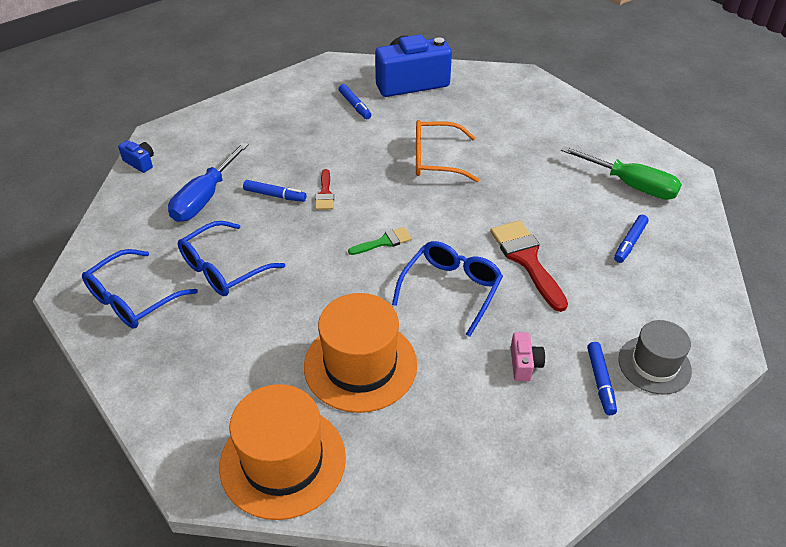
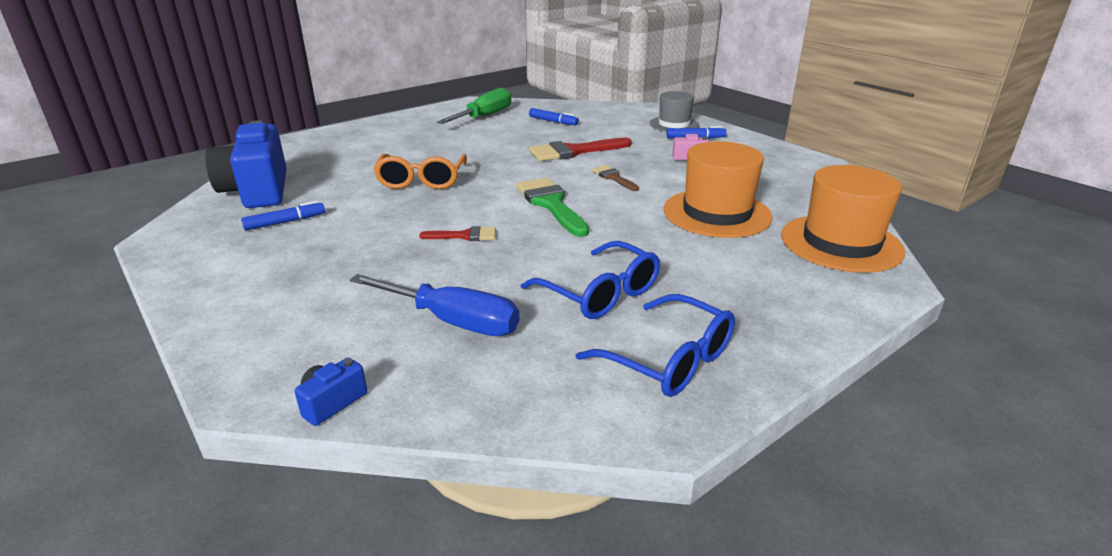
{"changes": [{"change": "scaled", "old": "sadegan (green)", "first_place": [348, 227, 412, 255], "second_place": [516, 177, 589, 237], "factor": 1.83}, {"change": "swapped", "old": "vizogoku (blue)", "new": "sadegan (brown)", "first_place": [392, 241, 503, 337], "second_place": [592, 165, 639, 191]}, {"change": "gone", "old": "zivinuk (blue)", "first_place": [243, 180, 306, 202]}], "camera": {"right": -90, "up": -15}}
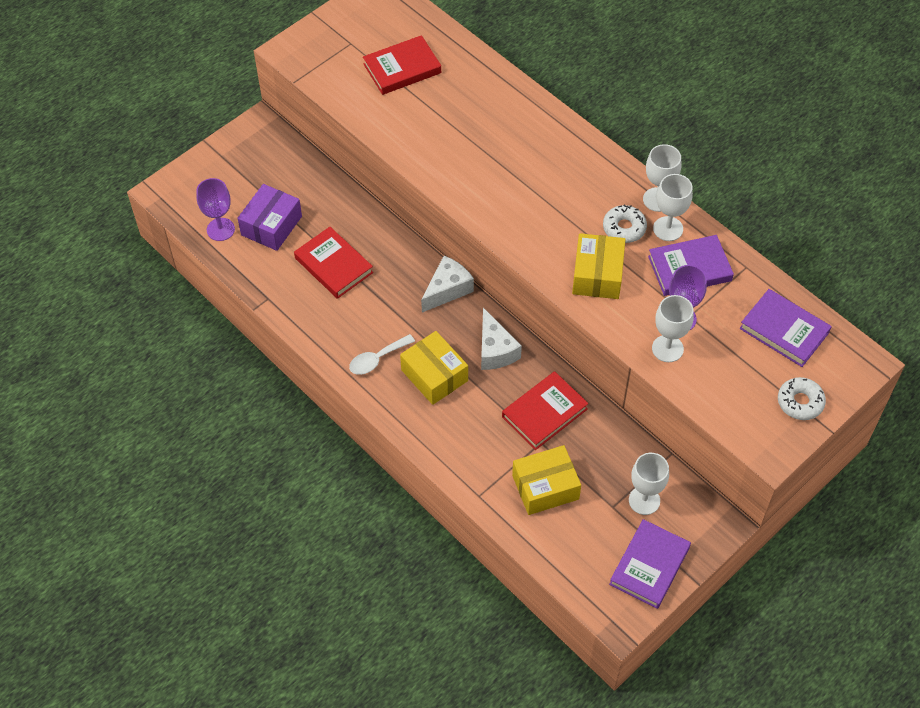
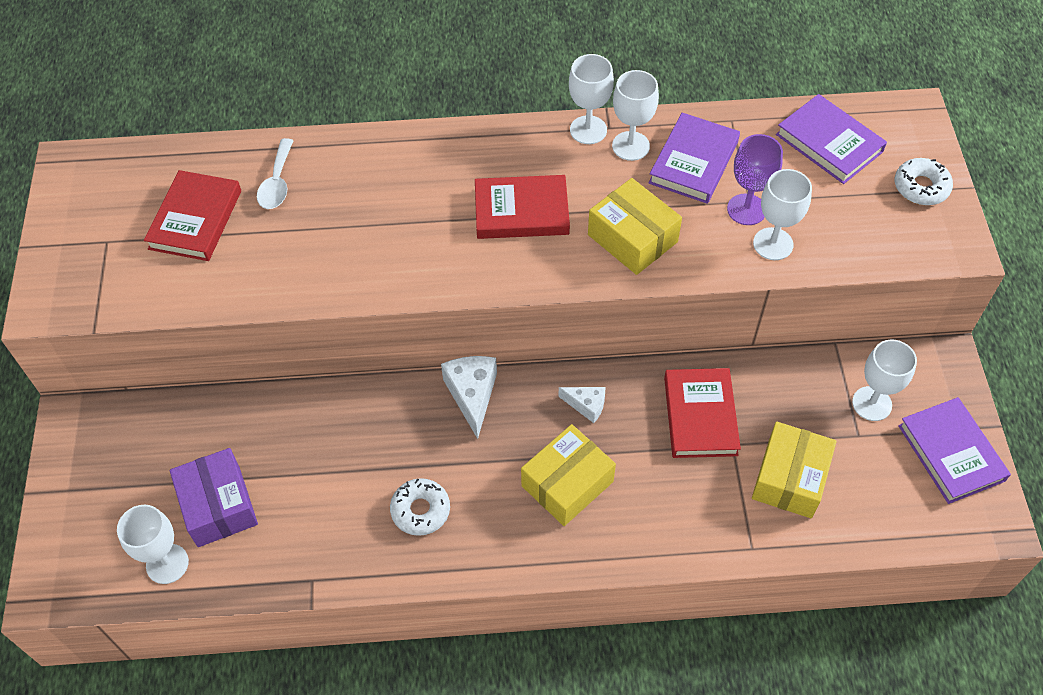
{"changes": [{"change": "repainted", "old": "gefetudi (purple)", "new": "gefetudi (white)", "first_place": [196, 178, 235, 241], "second_place": [117, 505, 189, 584]}, {"change": "shifted", "old": "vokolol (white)", "first_place": [349, 334, 415, 375], "second_place": [257, 138, 294, 209]}, {"change": "shifted", "old": "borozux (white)", "first_place": [603, 204, 647, 243], "second_place": [390, 478, 450, 536]}, {"change": "shifted", "old": "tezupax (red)", "first_place": [294, 227, 373, 299], "second_place": [475, 175, 570, 239]}, {"change": "rotated", "old": "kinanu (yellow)", "first_place": [400, 331, 468, 405], "second_place": [521, 424, 616, 526], "degrees": -45}, {"change": "scaled", "old": "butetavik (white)", "first_place": [481, 308, 522, 370], "second_place": [558, 387, 605, 423], "factor": 0.6}, {"change": "rotated", "old": "tezupax (purple)", "first_place": [739, 289, 832, 367], "second_place": [776, 94, 887, 184], "degrees": 60}], "camera": {"right": -50, "up": 0}}
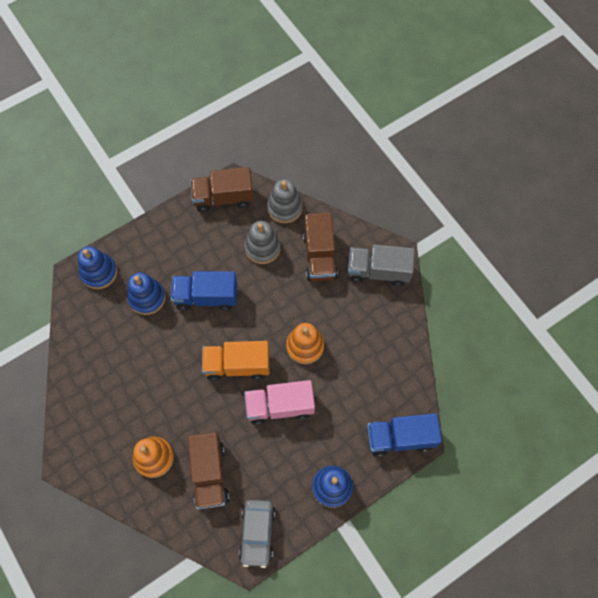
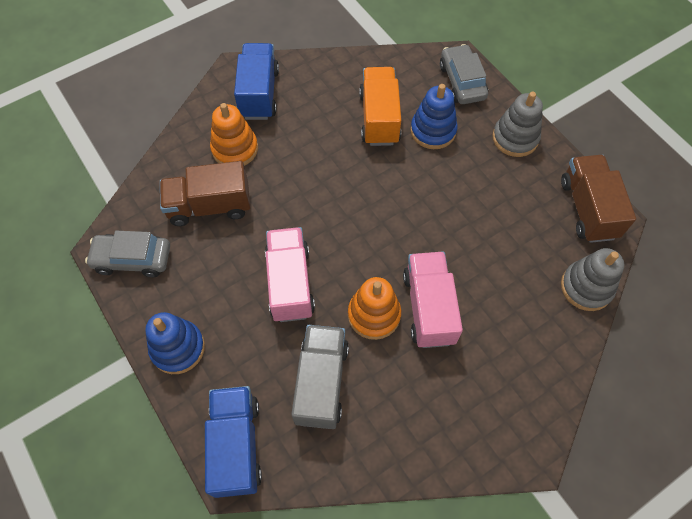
{"changes": [{"change": "shifted", "old": "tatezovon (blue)", "first_place": [171, 271, 237, 311], "second_place": [234, 43, 279, 120]}, {"change": "shifted", "old": "tatezovon (grey)", "first_place": [348, 245, 415, 287], "second_place": [291, 325, 349, 429]}, {"change": "shifted", "old": "tatezovon (orange)", "first_place": [202, 341, 269, 381], "second_place": [359, 67, 401, 146]}, {"change": "new", "new": "tatezovon (pink)", "second_place": [403, 252, 463, 348]}, {"change": "swapped", "old": "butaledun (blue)", "new": "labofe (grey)", "first_place": [78, 246, 117, 289], "second_place": [440, 44, 488, 104]}, {"change": "shifted", "old": "butaledun (grey)", "first_place": [244, 221, 281, 264], "second_place": [493, 92, 543, 157]}, {"change": "gone", "old": "tatezovon (brown)", "first_place": [303, 213, 338, 282]}], "camera": {"right": 90, "up": -5}}
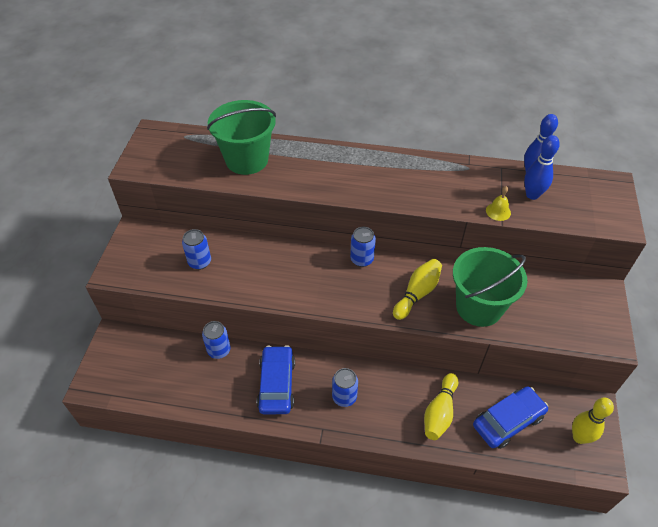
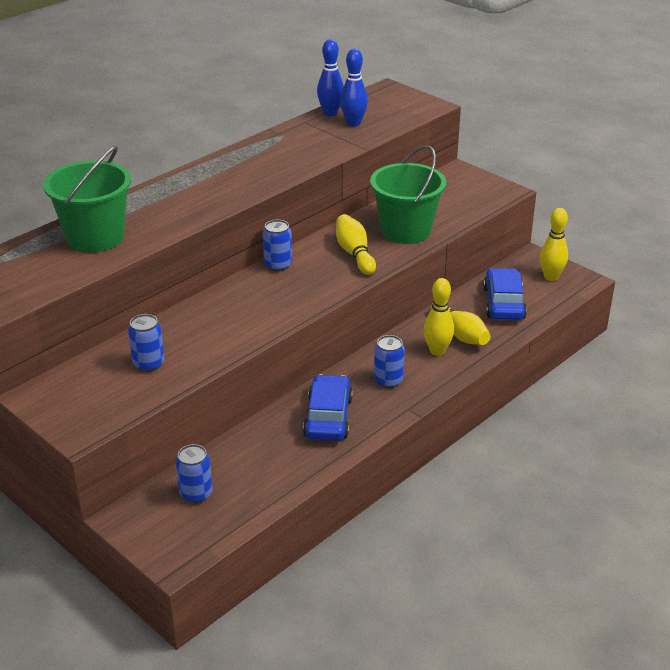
{"changes": [{"change": "shifted", "old": "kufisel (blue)", "first_place": [202, 321, 231, 359], "second_place": [176, 444, 213, 503]}, {"change": "rotated", "old": "labofe (blue)", "first_place": [257, 345, 295, 414], "second_place": [303, 374, 353, 441], "degrees": 60}, {"change": "new", "new": "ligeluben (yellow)", "second_place": [423, 278, 454, 356]}, {"change": "gone", "old": "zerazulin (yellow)", "first_place": [486, 186, 511, 221]}], "camera": {"right": -55, "up": -15}}
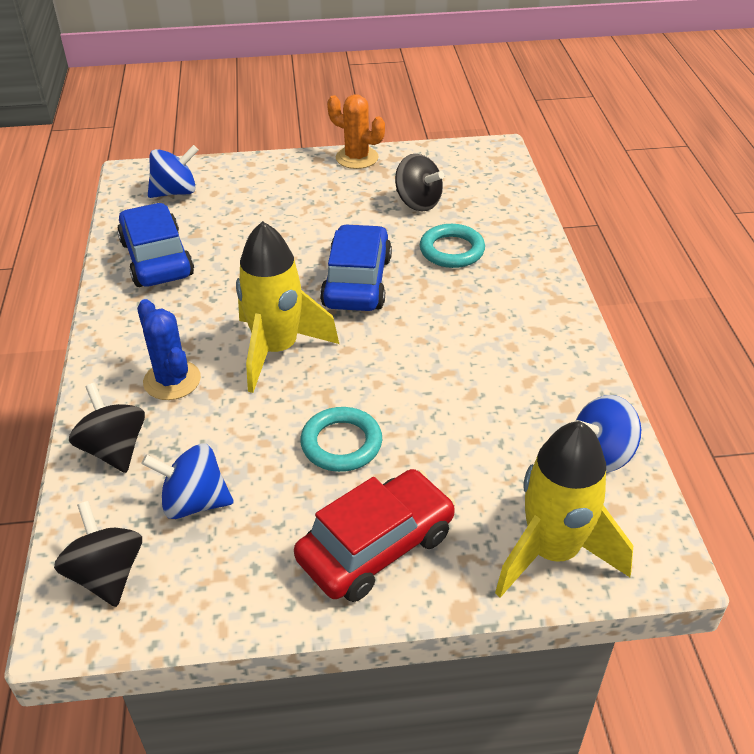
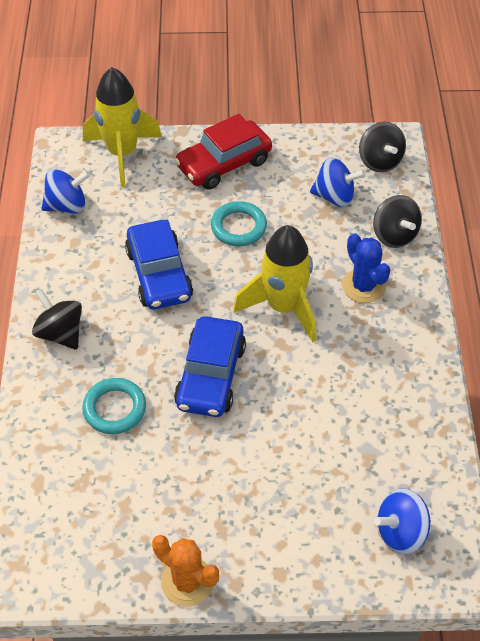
{"changes": [{"change": "shifted", "old": "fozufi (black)", "first_place": [395, 154, 444, 211], "second_place": [32, 289, 82, 350]}, {"change": "shifted", "old": "labofe (blue)", "first_place": [117, 203, 194, 287], "second_place": [125, 220, 193, 309]}], "camera": {"right": -175, "up": 10}}
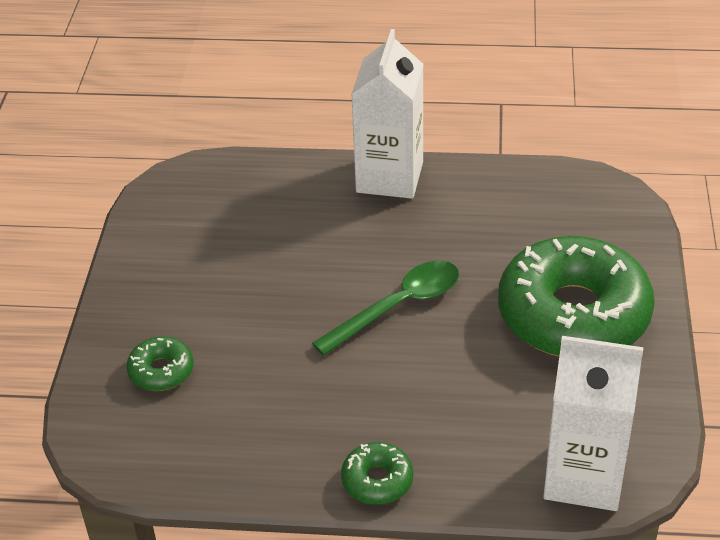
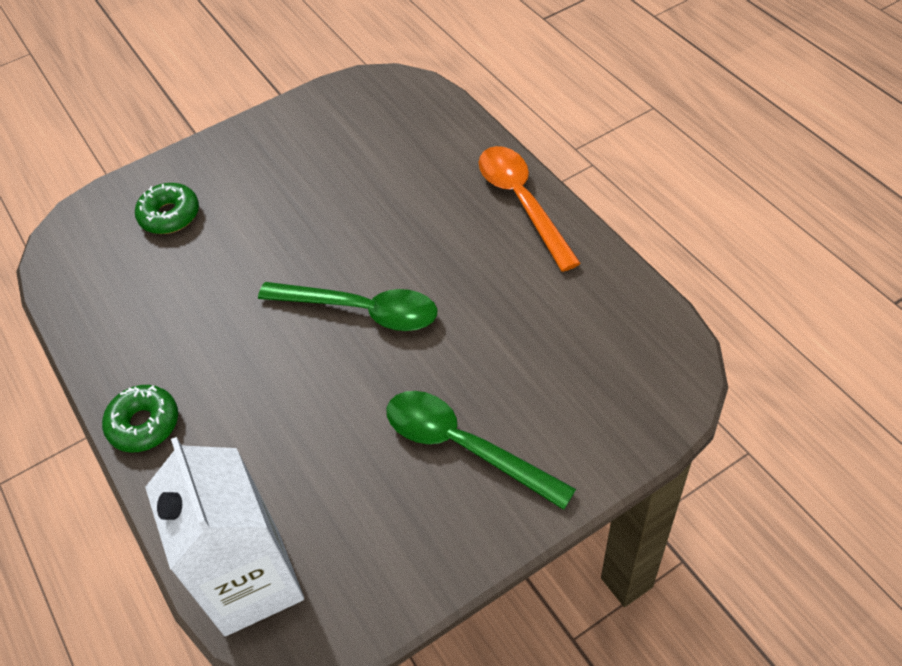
{"changes": [{"change": "swapped", "old": "borozux (green)", "new": "vokolol (green)", "first_place": [498, 236, 655, 356], "second_place": [387, 391, 576, 510]}, {"change": "swapped", "old": "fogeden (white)", "new": "vokolol (orange)", "first_place": [351, 29, 423, 199], "second_place": [479, 146, 581, 272]}], "camera": {"right": 55, "up": 10}}
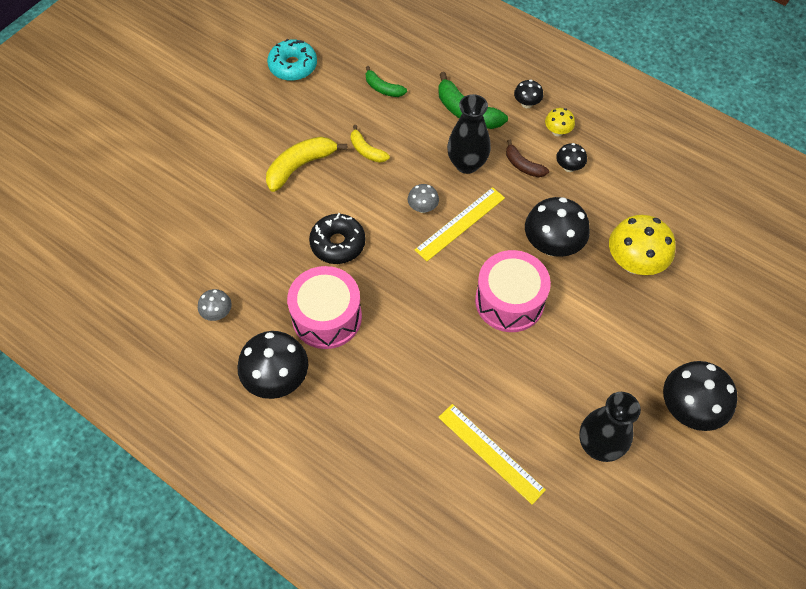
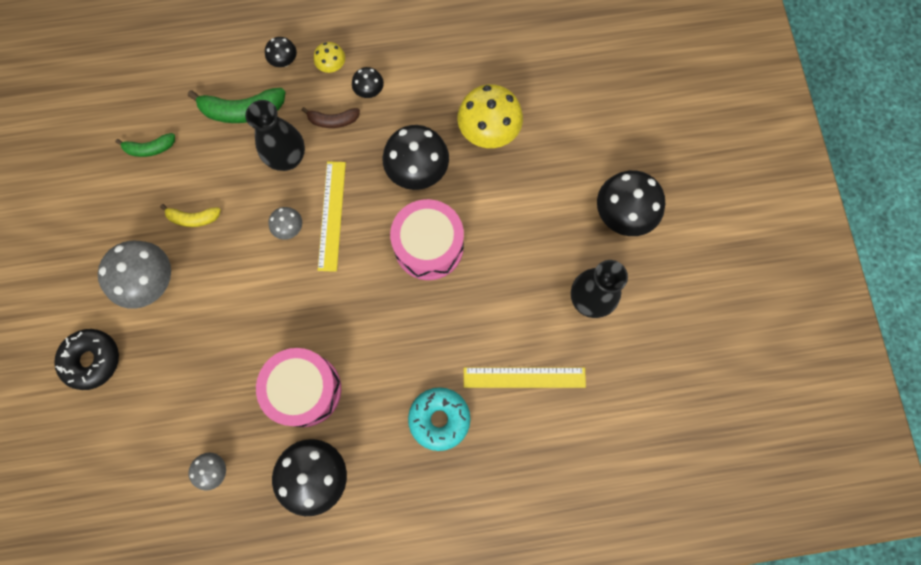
{"changes": [{"change": "shifted", "old": "borozux (black)", "first_place": [309, 213, 365, 264], "second_place": [54, 329, 119, 390]}, {"change": "swapped", "old": "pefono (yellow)", "new": "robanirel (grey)", "first_place": [266, 136, 347, 192], "second_place": [98, 241, 171, 309]}, {"change": "shifted", "old": "borozux (turquoise)", "first_place": [267, 38, 317, 81], "second_place": [408, 387, 471, 451]}], "camera": {"right": -45, "up": 15}}
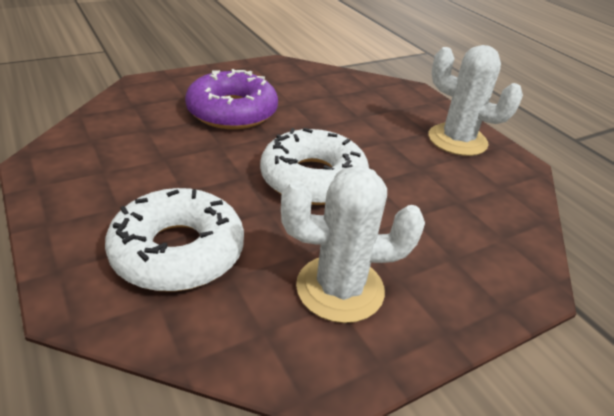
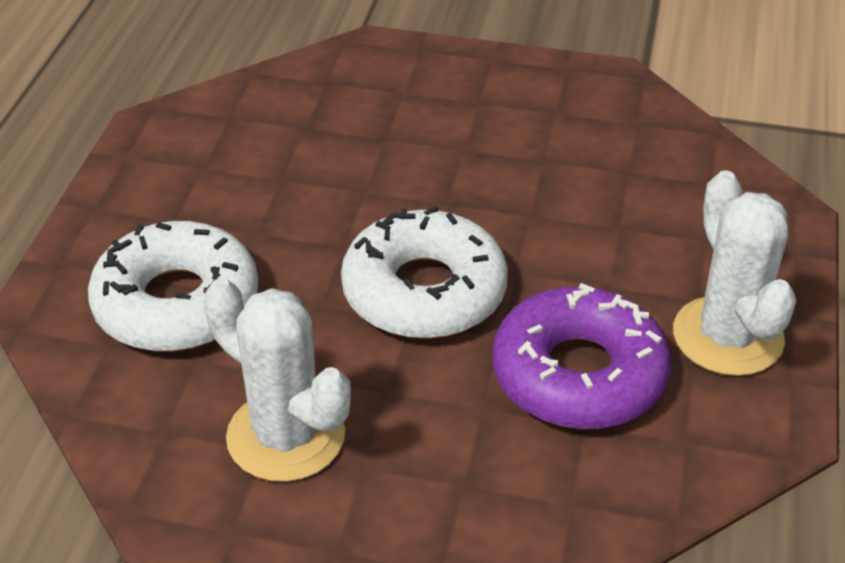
{"changes": [{"change": "shifted", "old": "borozux (purple)", "first_place": [185, 69, 278, 129], "second_place": [492, 283, 671, 429]}], "camera": {"right": 45, "up": 5}}
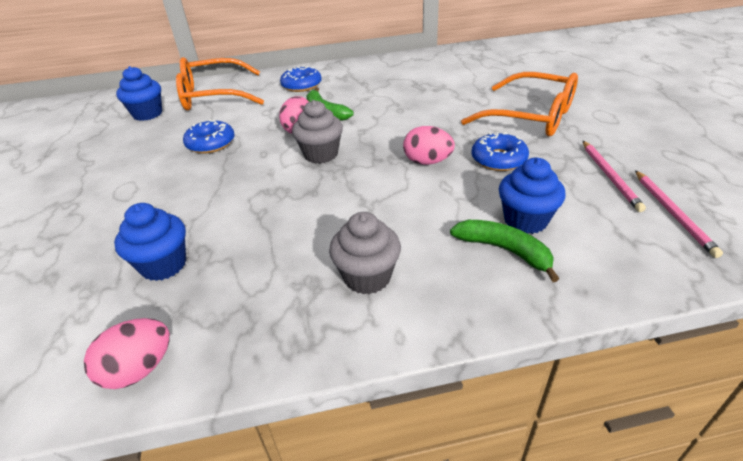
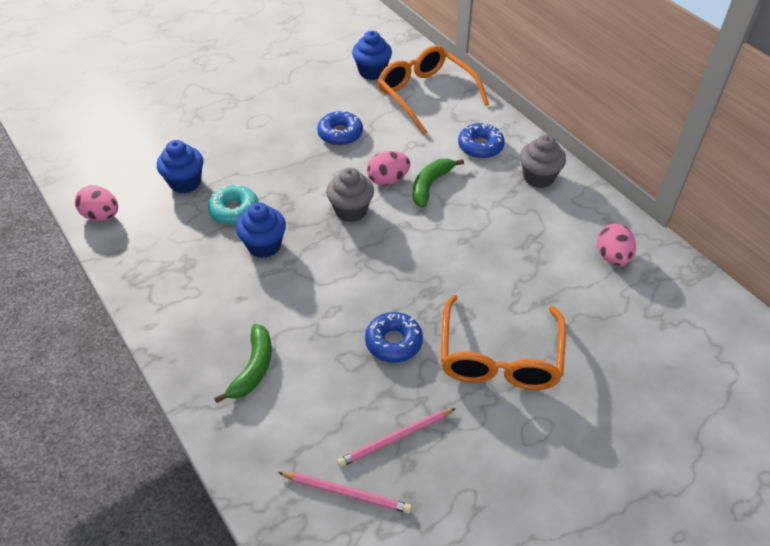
{"changes": [{"change": "new", "new": "borozux (turquoise)", "second_place": [208, 185, 259, 225]}, {"change": "shifted", "old": "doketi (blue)", "first_place": [499, 158, 566, 234], "second_place": [236, 203, 286, 258]}, {"change": "rotated", "old": "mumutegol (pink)", "first_place": [635, 170, 723, 258], "second_place": [278, 472, 412, 514], "degrees": -135}, {"change": "shifted", "old": "doketi (grey)", "first_place": [329, 212, 401, 294], "second_place": [520, 135, 566, 188]}, {"change": "shifted", "old": "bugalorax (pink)", "first_place": [403, 126, 455, 165], "second_place": [597, 224, 636, 266]}], "camera": {"right": 65, "up": 10}}
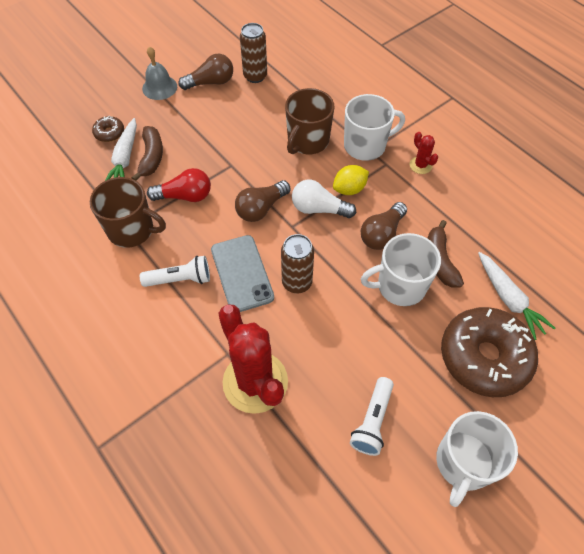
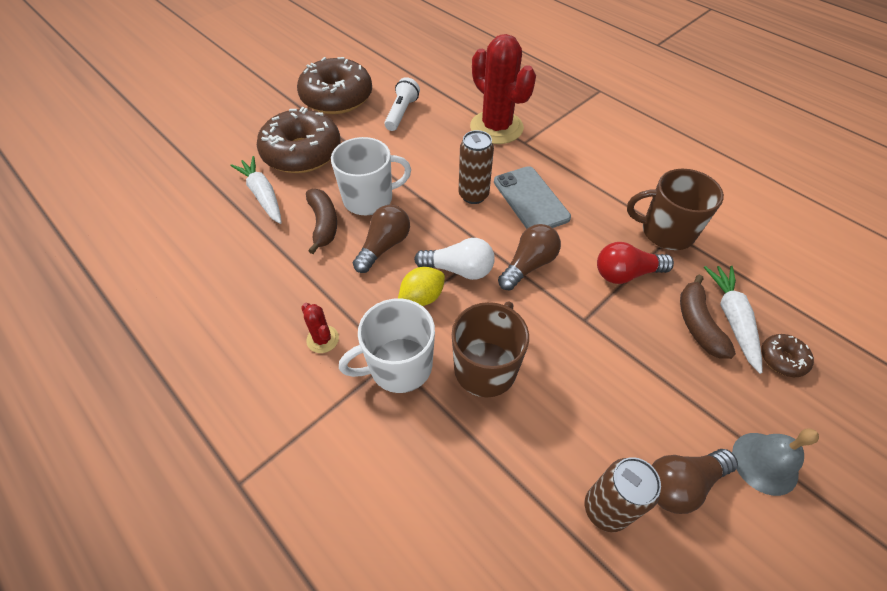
{"changes": [{"change": "swapped", "old": "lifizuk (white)", "new": "borozux (brown)", "first_place": [436, 411, 518, 507], "second_place": [297, 57, 372, 114]}, {"change": "gone", "old": "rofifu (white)", "first_place": [140, 256, 210, 287]}], "camera": {"right": 175, "up": -5}}
